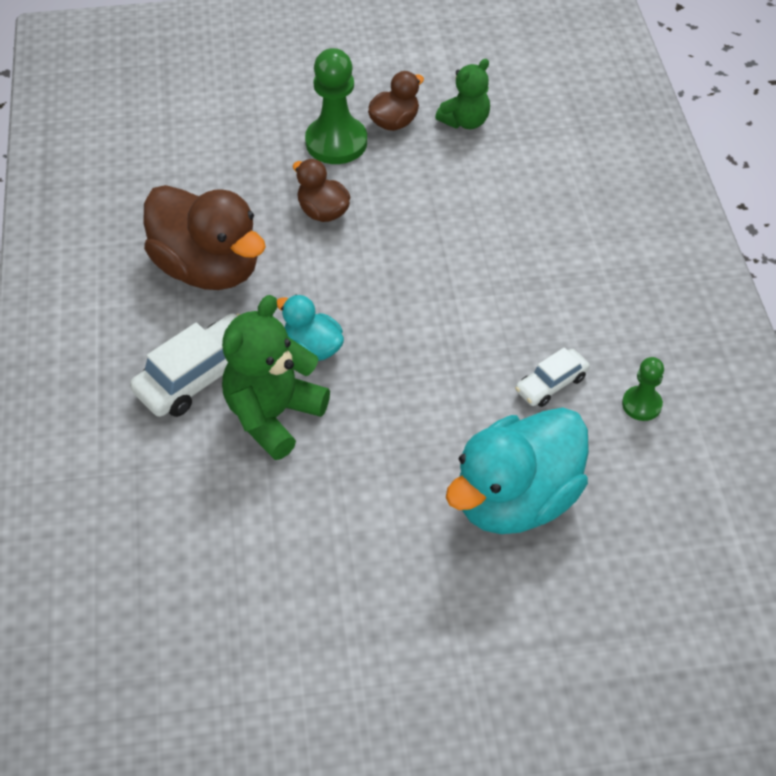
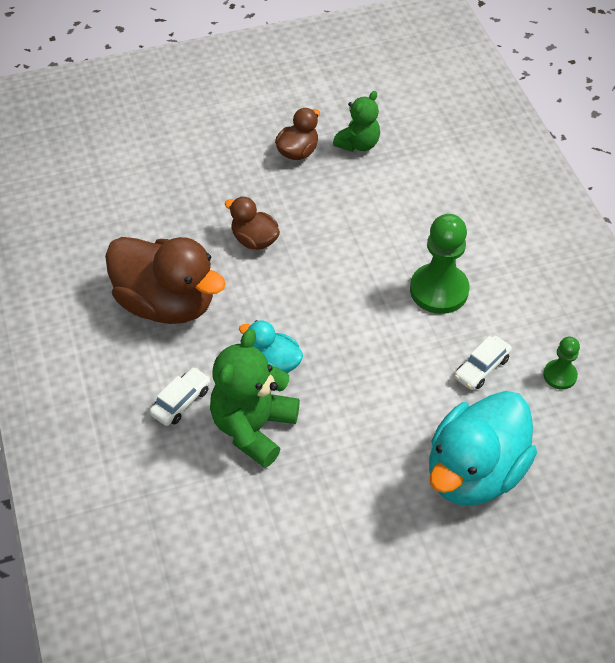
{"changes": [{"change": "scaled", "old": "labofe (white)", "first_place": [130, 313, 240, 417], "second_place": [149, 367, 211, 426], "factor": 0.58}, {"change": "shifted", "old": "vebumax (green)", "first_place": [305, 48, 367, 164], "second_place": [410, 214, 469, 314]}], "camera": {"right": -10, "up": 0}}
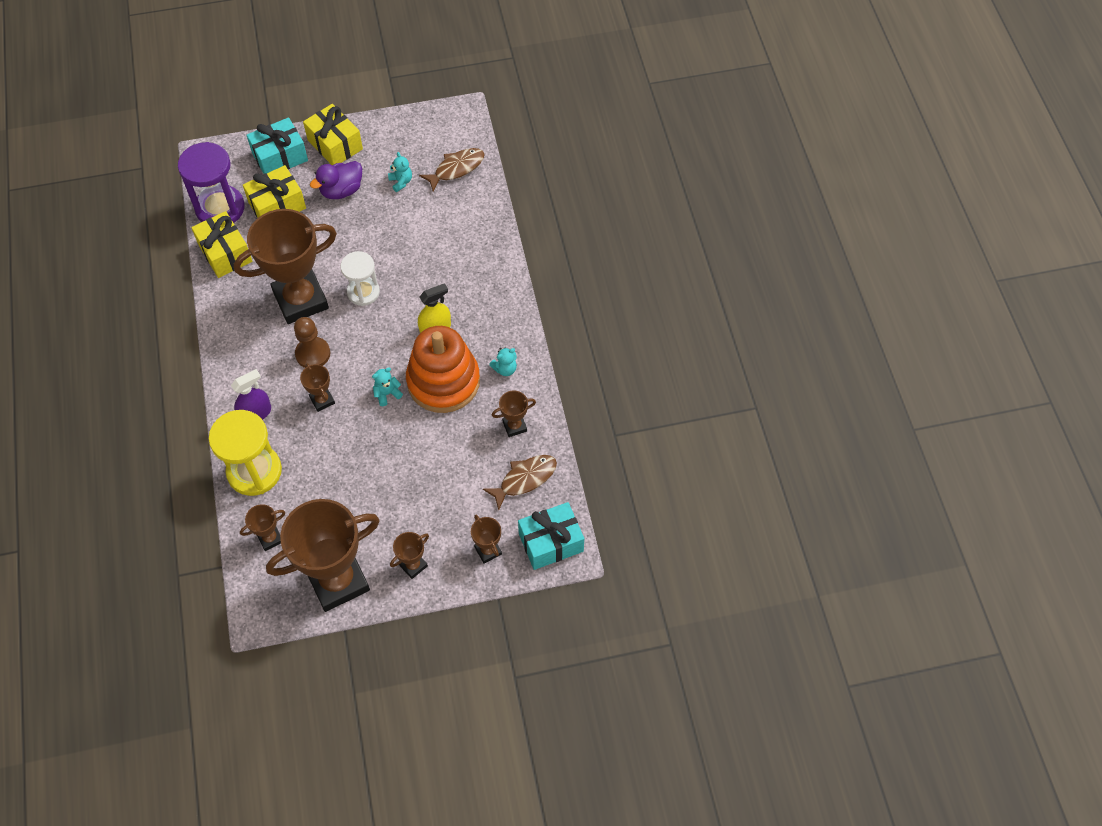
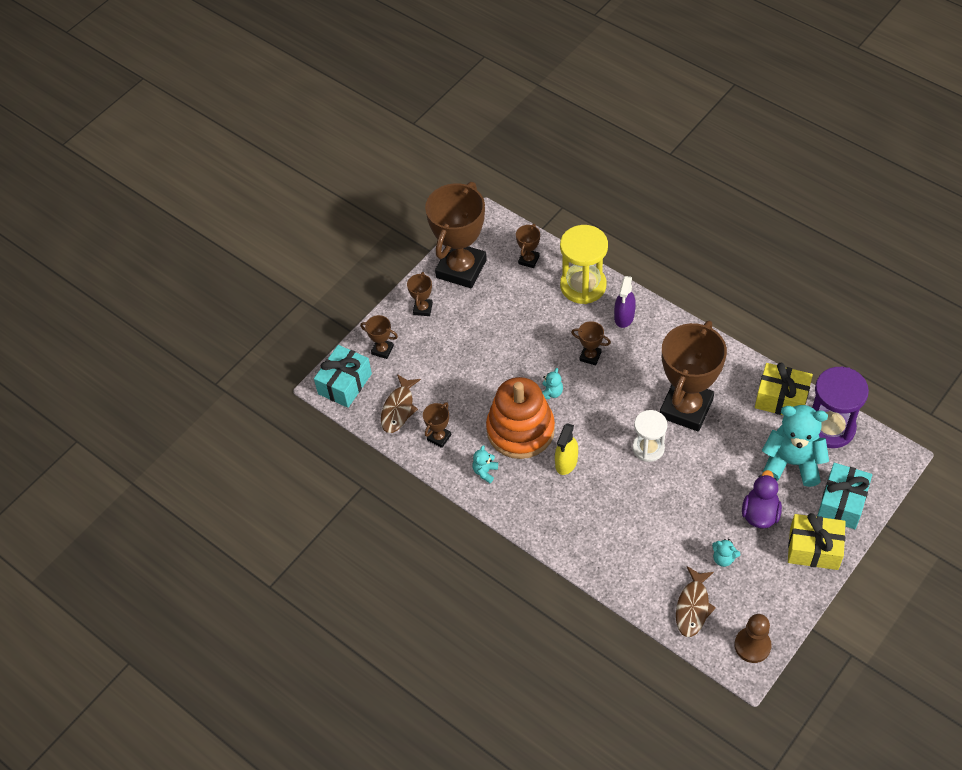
{"changes": [{"change": "shifted", "old": "vebumax (brown)", "first_place": [294, 317, 330, 368], "second_place": [734, 614, 772, 663]}, {"change": "swapped", "old": "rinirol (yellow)", "new": "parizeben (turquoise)", "first_place": [243, 165, 306, 218], "second_place": [762, 405, 829, 487]}], "camera": {"right": 145, "up": -5}}
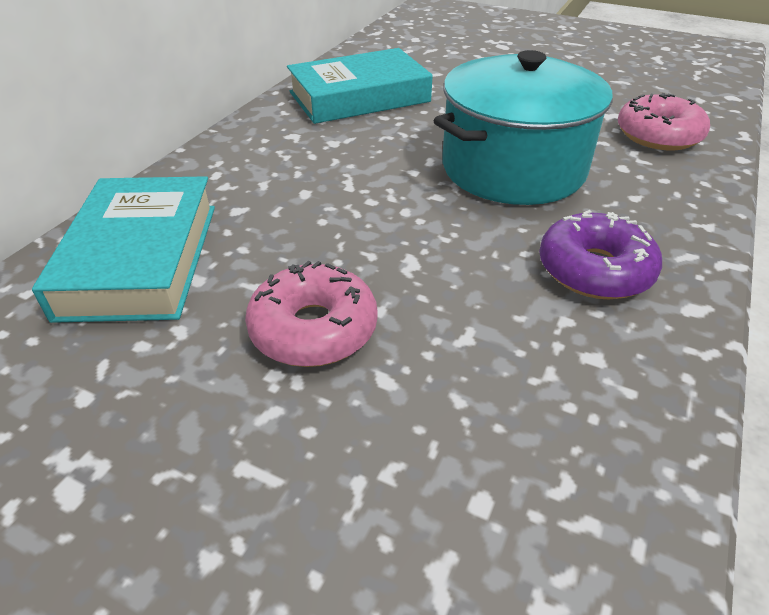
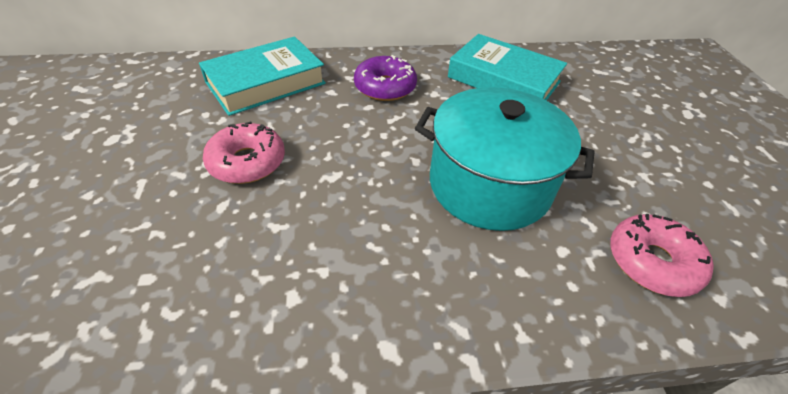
{"changes": [{"change": "shifted", "old": "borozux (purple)", "first_place": [539, 210, 662, 299], "second_place": [354, 55, 417, 101]}], "camera": {"right": 55, "up": 5}}
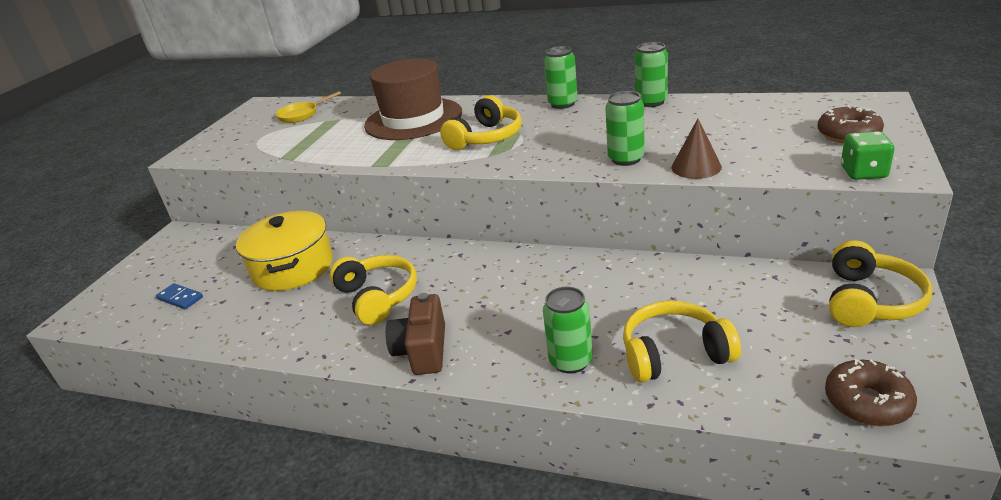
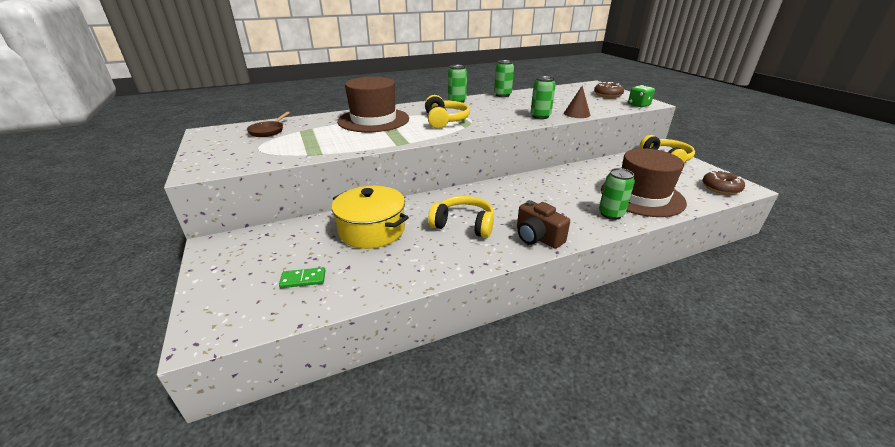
{"changes": [{"change": "repainted", "old": "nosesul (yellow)", "new": "nosesul (brown)", "first_place": [276, 91, 341, 123], "second_place": [247, 112, 290, 137]}, {"change": "repainted", "old": "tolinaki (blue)", "new": "tolinaki (green)", "first_place": [156, 283, 203, 309], "second_place": [279, 267, 326, 288]}, {"change": "swapped", "old": "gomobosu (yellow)", "new": "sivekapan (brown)", "first_place": [623, 301, 741, 383], "second_place": [601, 148, 687, 217]}], "camera": {"right": -45, "up": 0}}
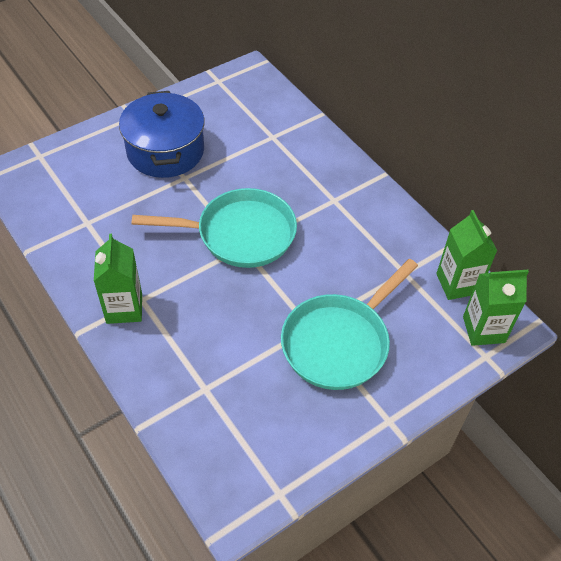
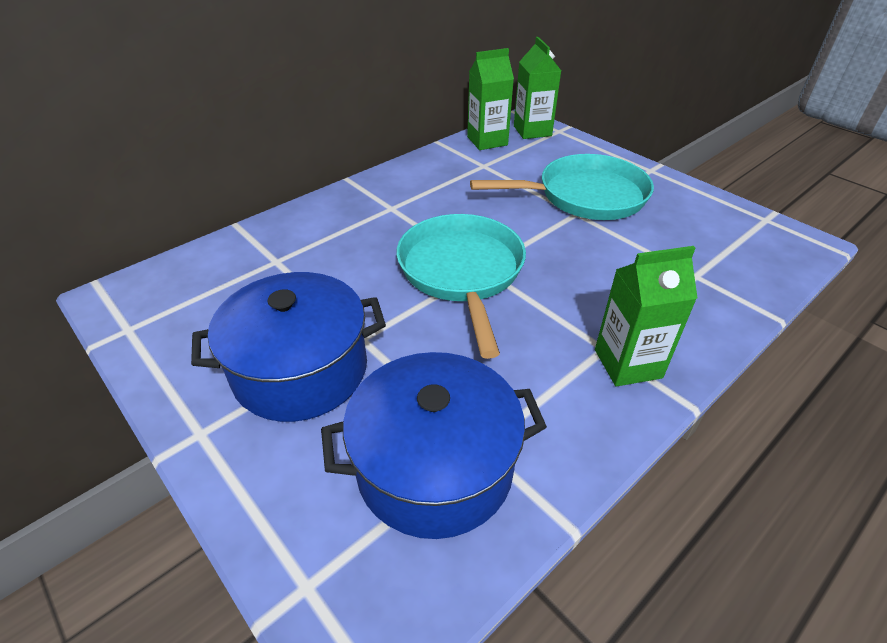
{"changes": [{"change": "new", "new": "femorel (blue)", "second_place": [321, 352, 547, 539]}, {"change": "rotated", "old": "nosesul (turquoise)", "first_place": [281, 259, 418, 390], "second_place": [470, 154, 654, 220], "degrees": -45}], "camera": {"right": -95, "up": -10}}
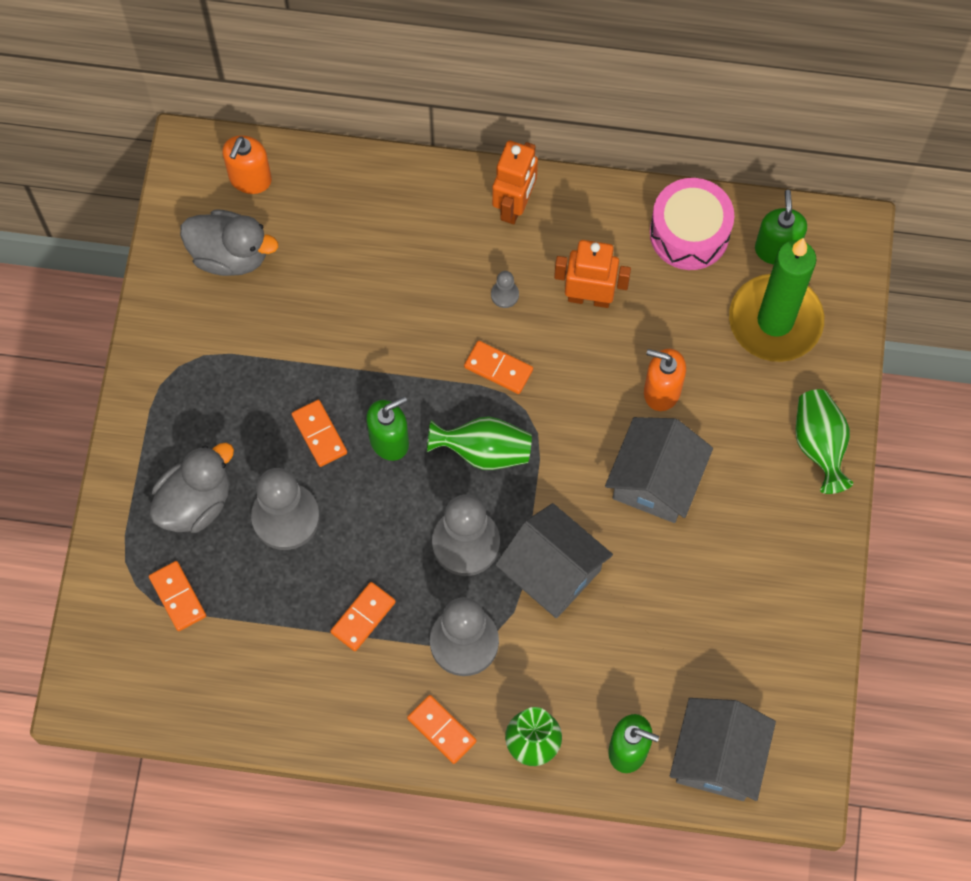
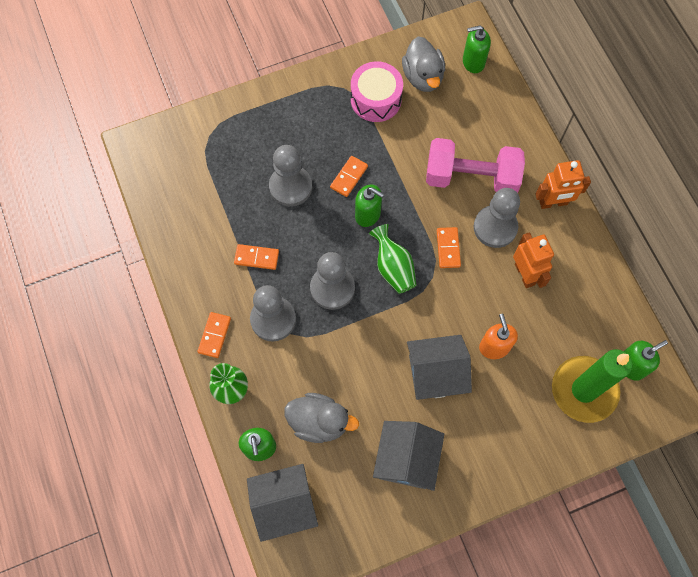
{"changes": [{"change": "shifted", "old": "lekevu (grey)", "first_place": [149, 442, 234, 533], "second_place": [284, 393, 359, 443]}, {"change": "shifted", "old": "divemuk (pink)", "first_place": [650, 178, 734, 270], "second_place": [351, 61, 403, 122]}, {"change": "shifted", "old": "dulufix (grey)", "first_place": [495, 503, 613, 618], "second_place": [373, 421, 444, 491]}, {"change": "new", "new": "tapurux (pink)", "second_place": [426, 138, 525, 193]}, {"change": "repainted", "old": "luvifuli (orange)", "new": "luvifuli (green)", "first_place": [223, 135, 272, 194], "second_place": [463, 26, 491, 73]}, {"change": "scaled", "old": "vebumax (grey)", "first_place": [491, 271, 519, 308], "second_place": [474, 188, 520, 248], "factor": 2.32}, {"change": "gone", "old": "tolinaki (orange)", "first_place": [149, 561, 206, 631]}, {"change": "gone", "old": "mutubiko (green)", "first_place": [795, 389, 853, 494]}], "camera": {"right": 60, "up": 0}}
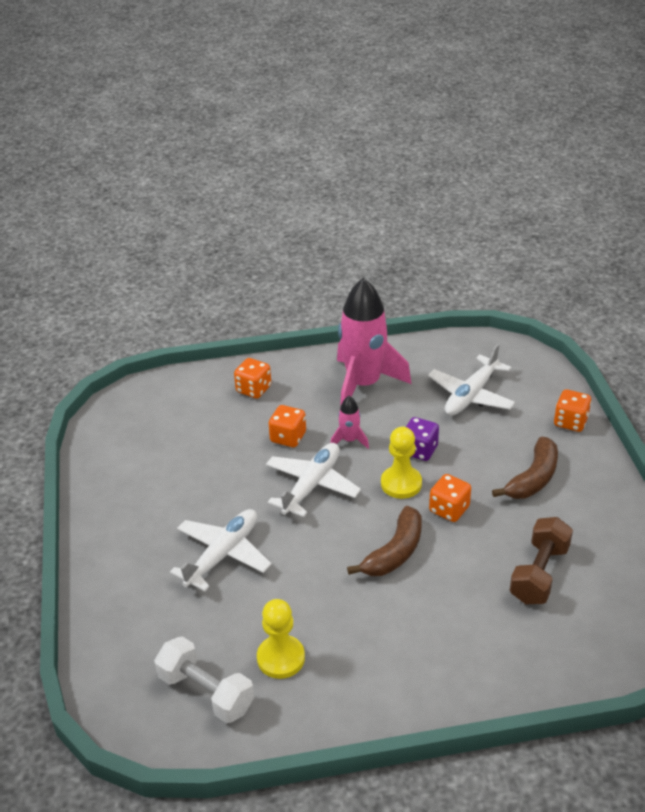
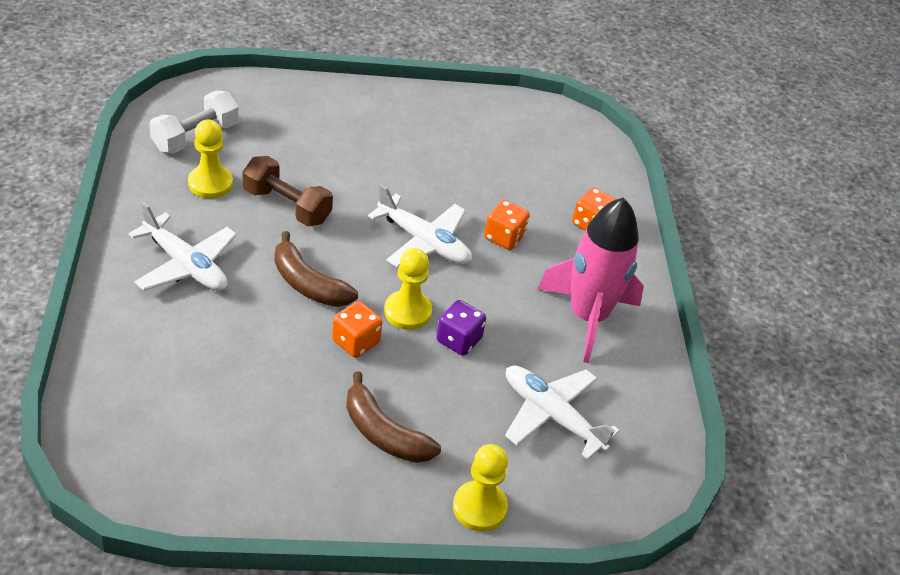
{"changes": [{"change": "shifted", "old": "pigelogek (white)", "first_place": [170, 509, 272, 591], "second_place": [128, 202, 237, 291]}, {"change": "shifted", "old": "tapurux (brown)", "first_place": [510, 517, 573, 604], "second_place": [243, 156, 333, 226]}, {"change": "swapped", "old": "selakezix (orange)", "new": "vebumax (yellow)", "first_place": [554, 389, 591, 432], "second_place": [453, 444, 508, 531]}, {"change": "gone", "old": "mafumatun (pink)", "first_place": [331, 396, 369, 448]}], "camera": {"right": 90, "up": 5}}
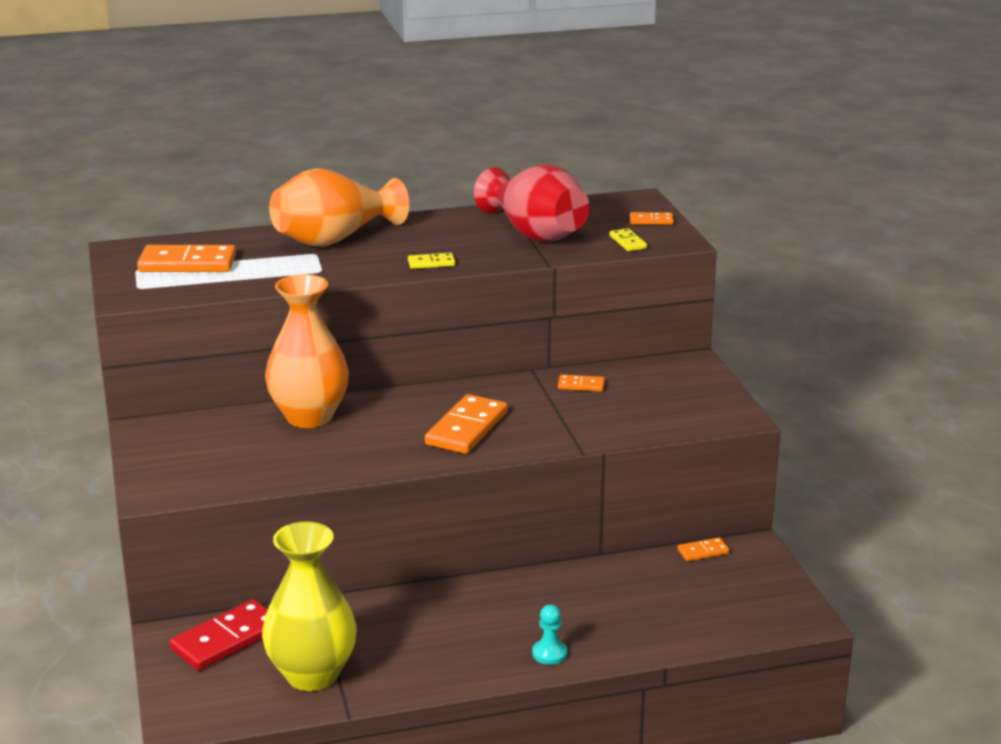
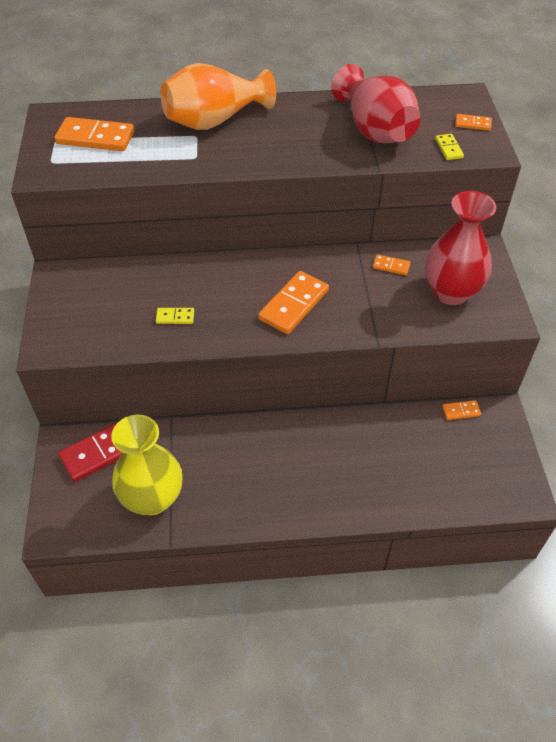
{"changes": [{"change": "shifted", "old": "tolinaki (yellow)", "first_place": [408, 253, 455, 269], "second_place": [156, 308, 194, 324]}, {"change": "new", "new": "mutubiko (red)", "second_place": [425, 191, 496, 305]}, {"change": "gone", "old": "mutubiko (orange)", "first_place": [265, 274, 349, 428]}, {"change": "gone", "old": "vebumax (turquoise)", "first_place": [532, 605, 568, 665]}], "camera": {"right": 10, "up": 25}}
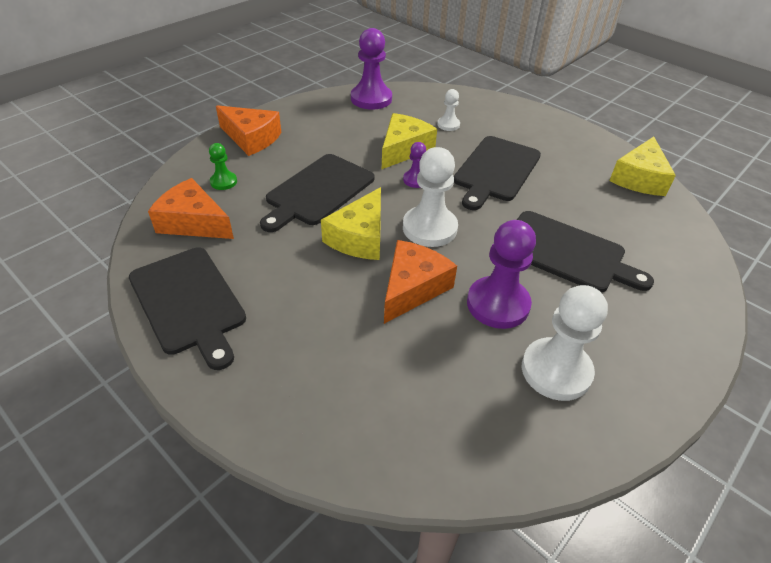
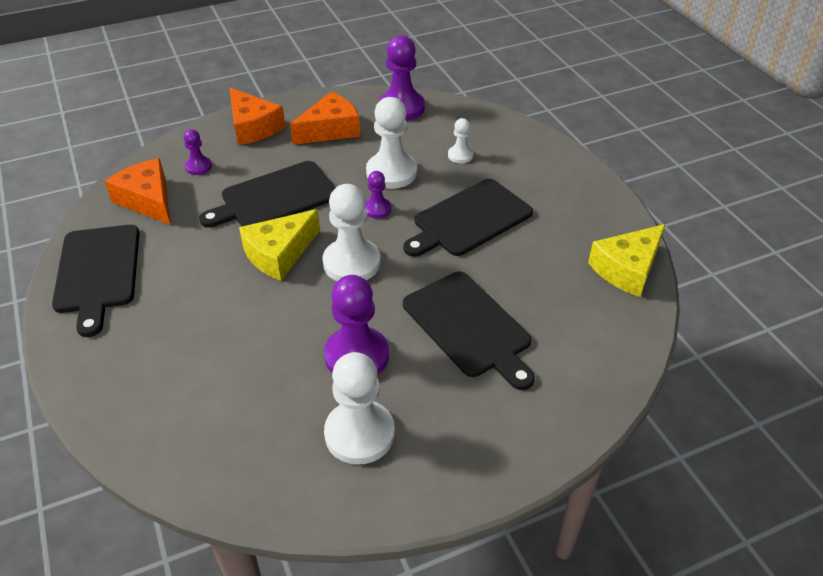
{"changes": [{"change": "repainted", "old": "vebumax (green)", "new": "vebumax (purple)", "first_place": [209, 143, 237, 190], "second_place": [184, 129, 212, 175]}, {"change": "shifted", "old": "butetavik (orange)", "first_place": [384, 240, 457, 324], "second_place": [290, 92, 360, 145]}, {"change": "swapped", "old": "butetavik (yellow)", "new": "vebumax (white)", "first_place": [382, 113, 437, 169], "second_place": [366, 97, 417, 189]}], "camera": {"right": 25, "up": 0}}
